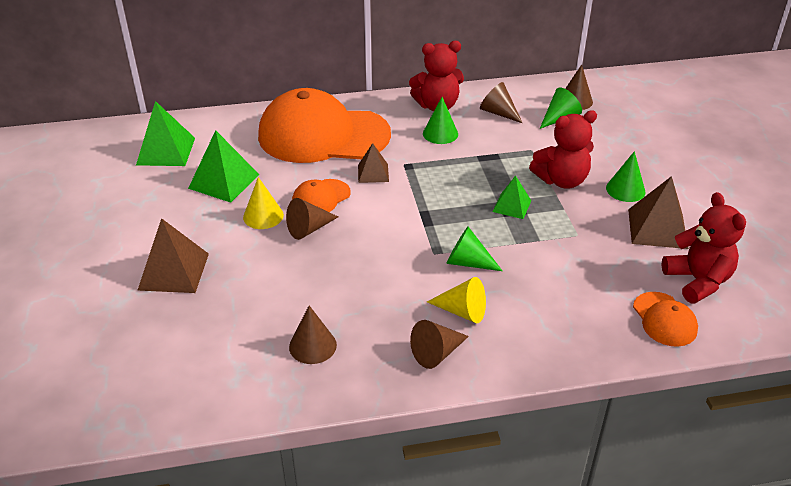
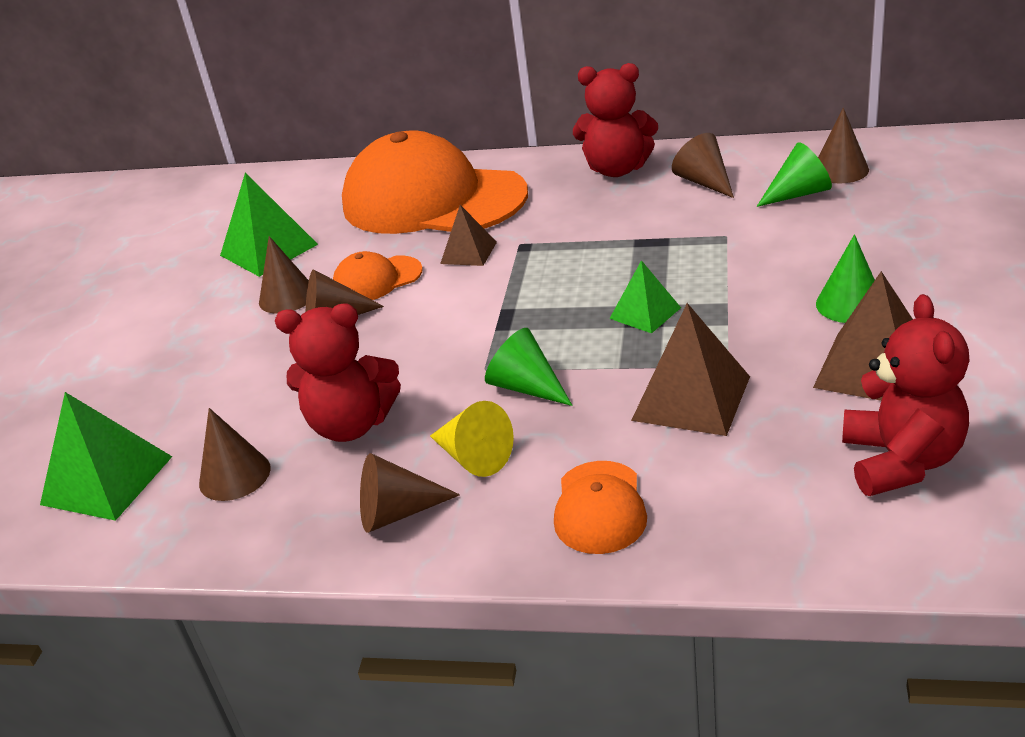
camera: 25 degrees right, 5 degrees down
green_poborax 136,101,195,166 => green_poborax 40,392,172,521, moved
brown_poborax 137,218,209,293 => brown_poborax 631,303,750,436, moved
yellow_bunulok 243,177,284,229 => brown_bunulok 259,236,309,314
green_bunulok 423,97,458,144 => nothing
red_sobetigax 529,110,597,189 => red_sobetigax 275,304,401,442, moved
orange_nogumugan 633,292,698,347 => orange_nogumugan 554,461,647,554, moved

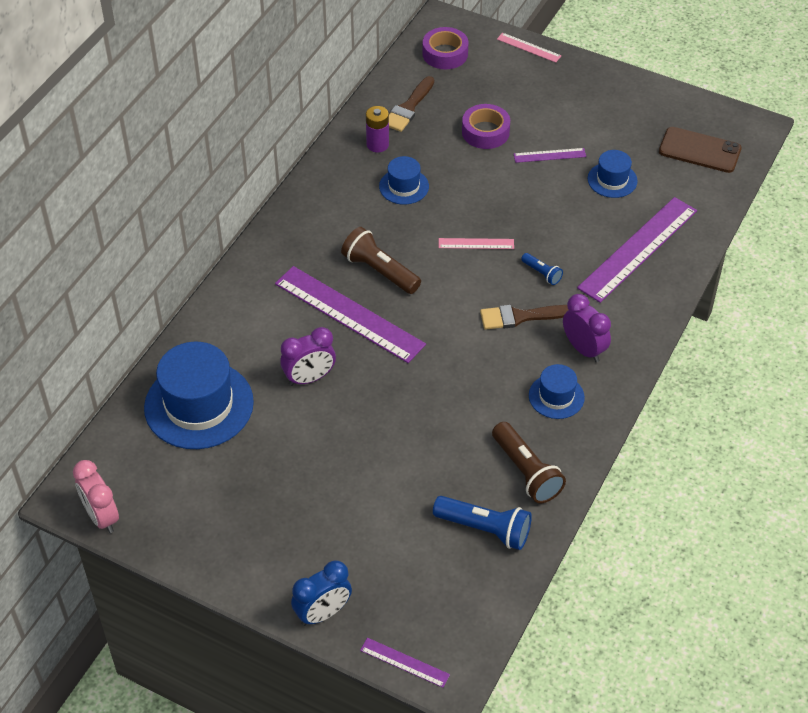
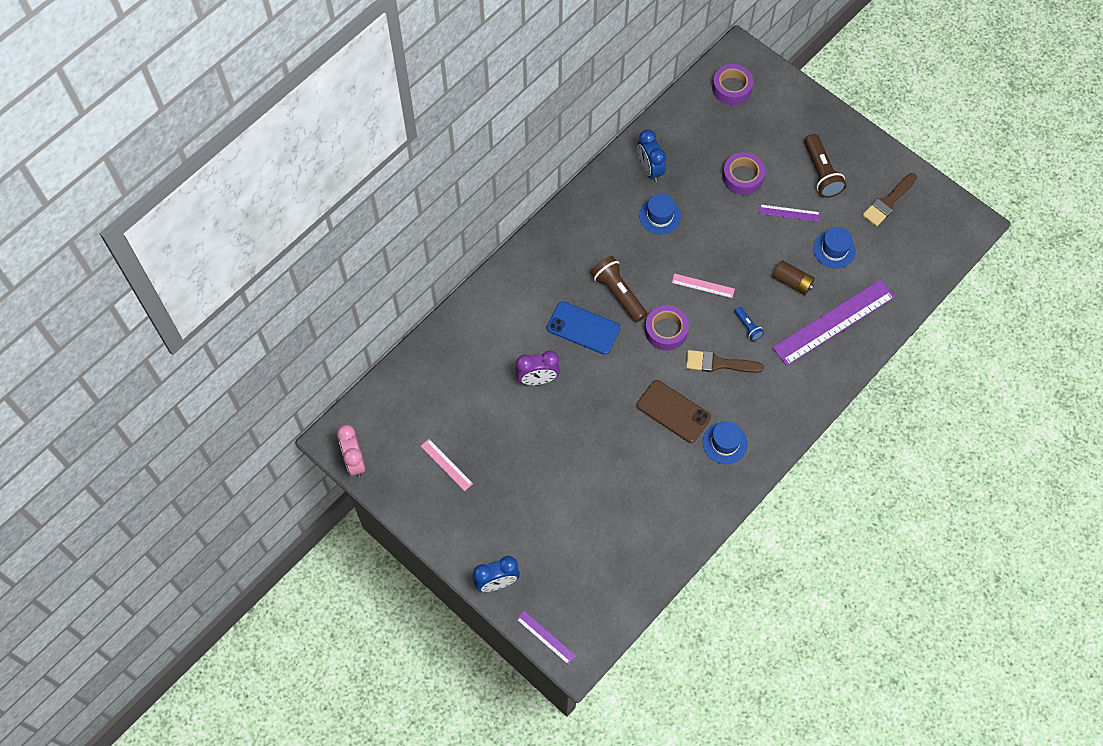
camera: 15 degrees right, 15 degrees up
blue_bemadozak 144,342,254,449 => nothing
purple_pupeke 275,266,426,363 => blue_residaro 547,301,620,355
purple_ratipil 366,106,389,152 => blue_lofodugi 637,129,666,182
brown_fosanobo 389,76,434,132 => brown_fosanobo 862,173,917,226, moved
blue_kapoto 433,496,532,550 => nothing
brown_kapoto 492,422,566,503 => brown_kapoto 804,134,847,198, moved
pink_pupeke 497,33,561,63 => pink_pupeke 421,439,473,491, moved
purple_lofodugi 563,294,611,362 => nothing
brown_residaro 659,127,742,173 => brown_residaro 637,380,711,443, moved
nothing => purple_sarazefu 645,305,689,350
nothing => brown_ratipil 772,260,815,295

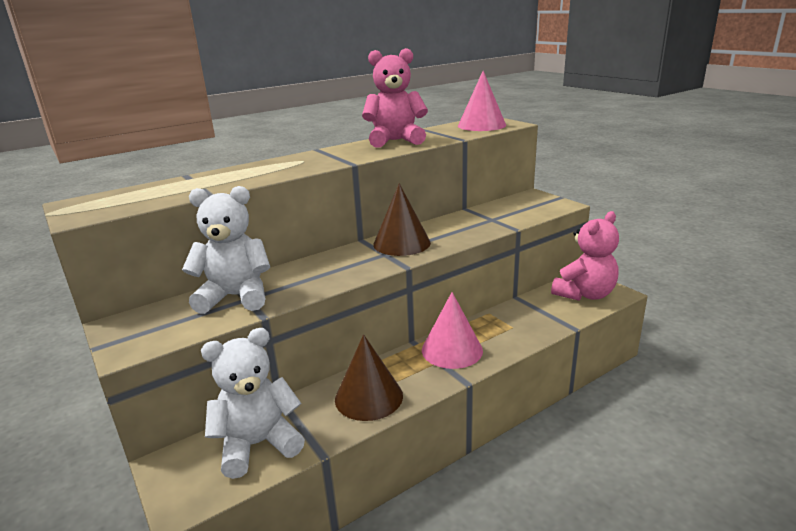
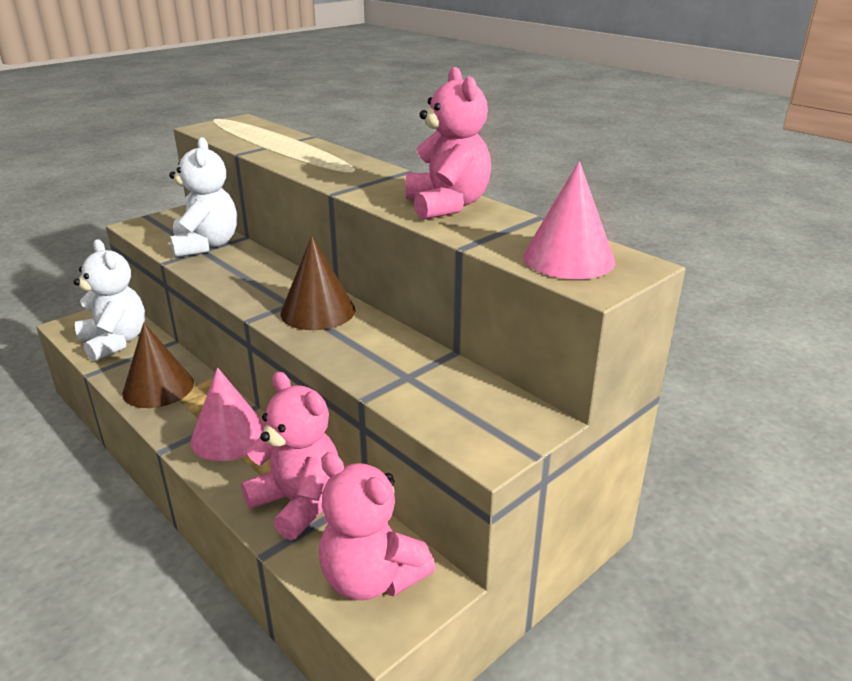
camera: 80 degrees right, 5 degrees up
nothing => pink_sobetigax 241,371,338,540

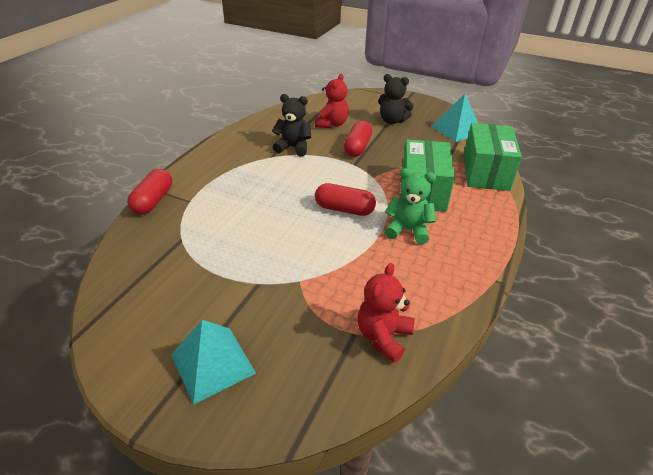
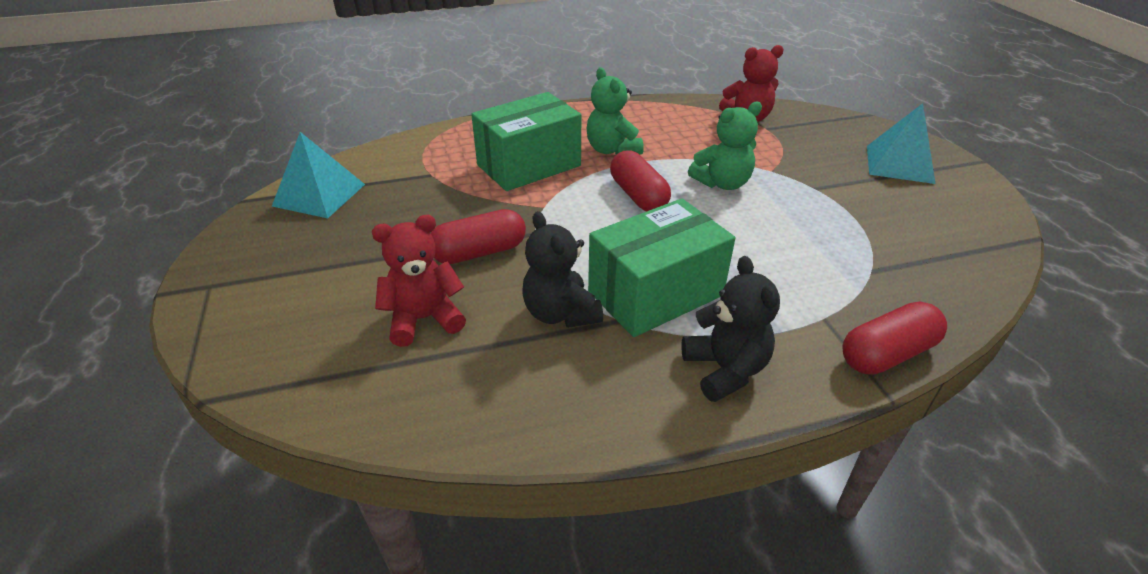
camera: 130 degrees left, 0 degrees up
black_sobetigax 378,74,414,124 => black_sobetigax 681,256,780,402, moved
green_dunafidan 463,123,522,191 => green_dunafidan 588,198,735,337, moved
nothing => green_sobetigax 688,102,762,190

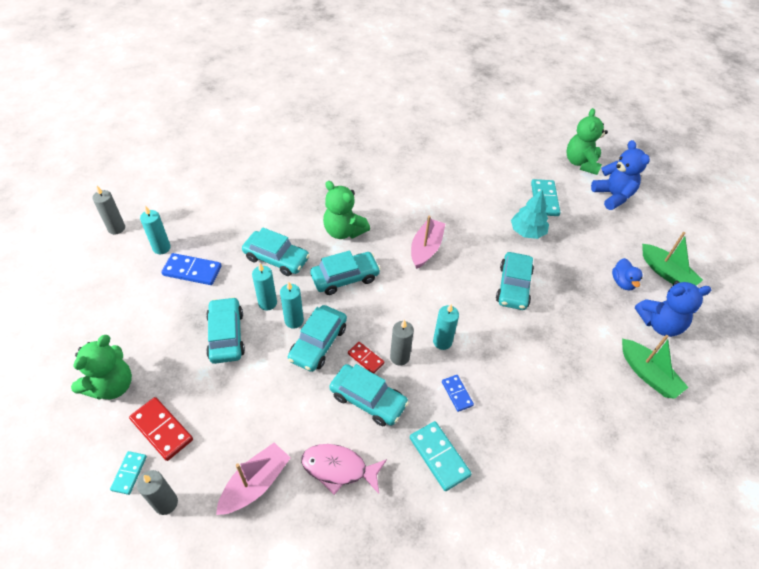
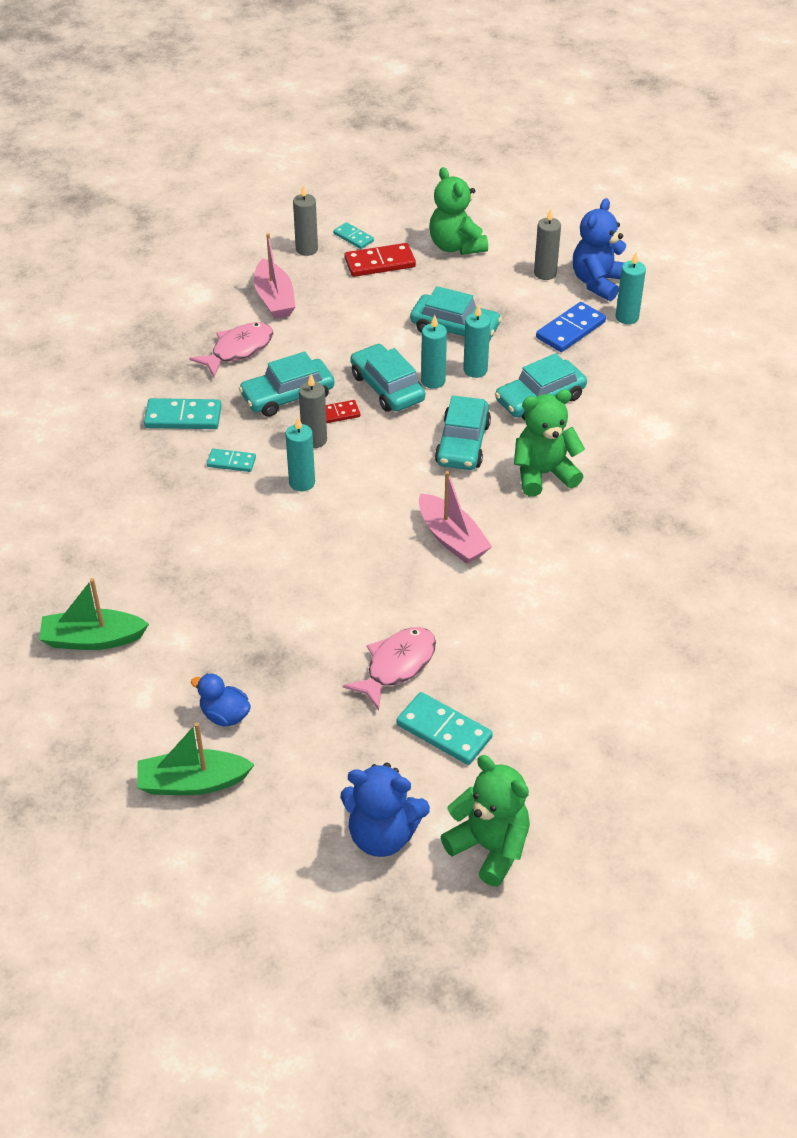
camera: 125 degrees right, 5 degrees down
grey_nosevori 92,186,125,234 => grey_nosevori 534,209,561,280, moved
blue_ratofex 442,375,474,412 => turquoise_ratofex 207,449,256,472
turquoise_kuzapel 496,252,534,310 => nothing
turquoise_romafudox 511,190,549,239 => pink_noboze 343,627,436,710
blue_sobetigax 635,281,711,337 => blue_sobetigax 573,198,626,301, moved

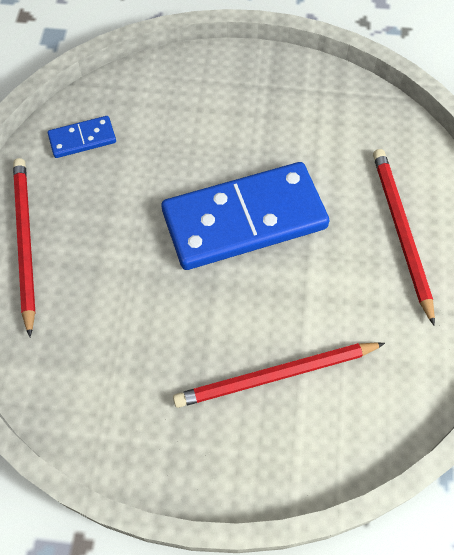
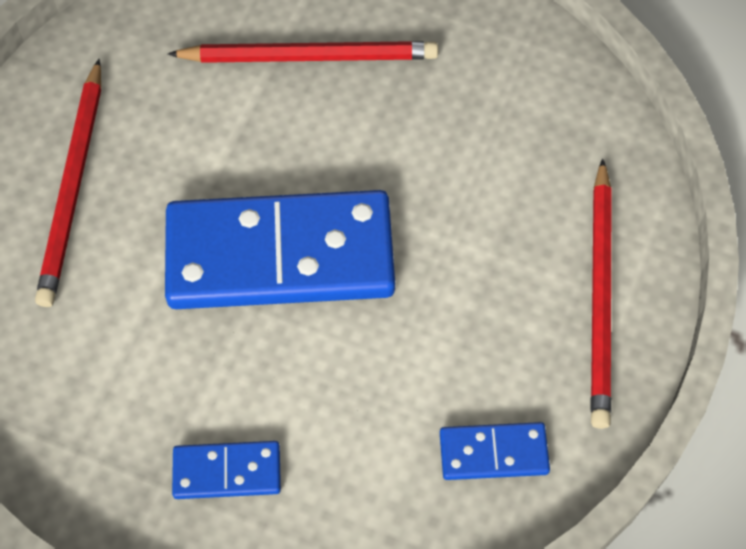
camera: 165 degrees left, 0 degrees up
nothing => blue_ratofex 172,441,281,499

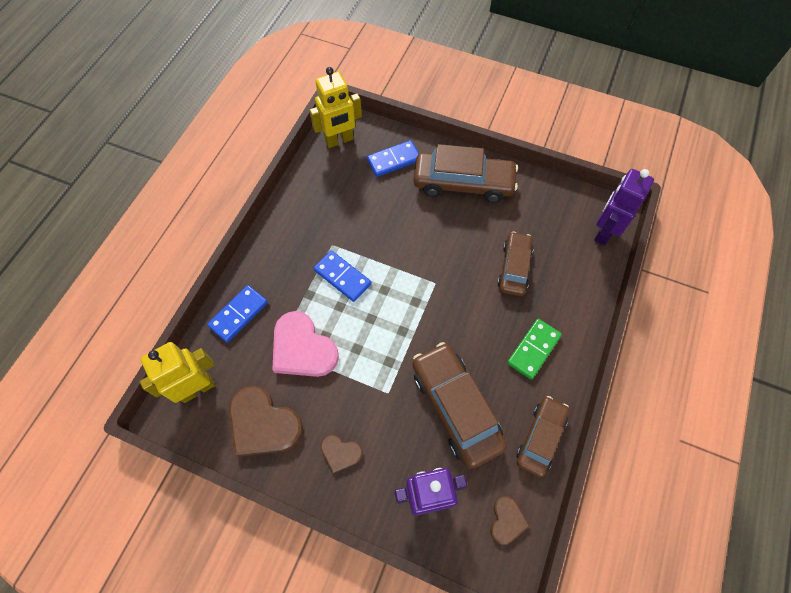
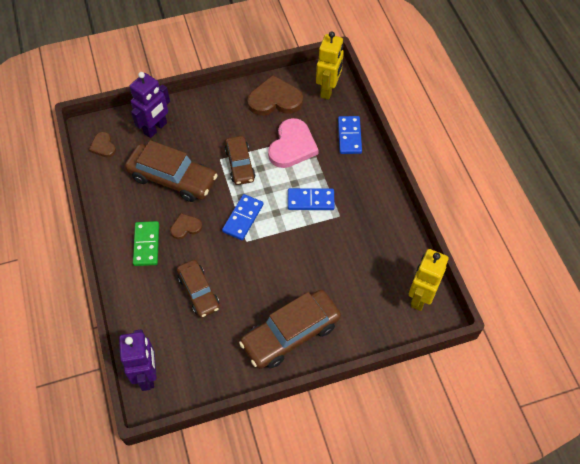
camera: 140 degrees right, 5 degrees down
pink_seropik 272,311,339,377 => pink_seropik 268,118,319,168, 105 degrees clockwise
brown_seropik 321,434,363,474 => brown_seropik 170,213,202,239, moved
blue_ratofex 367,140,419,177 => blue_ratofex 222,194,263,240, moved
brown_kuzapel 516,396,569,478 => brown_kuzapel 225,136,255,185, moved

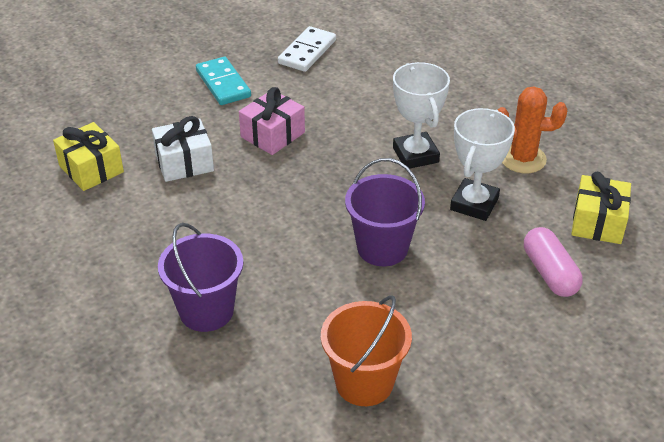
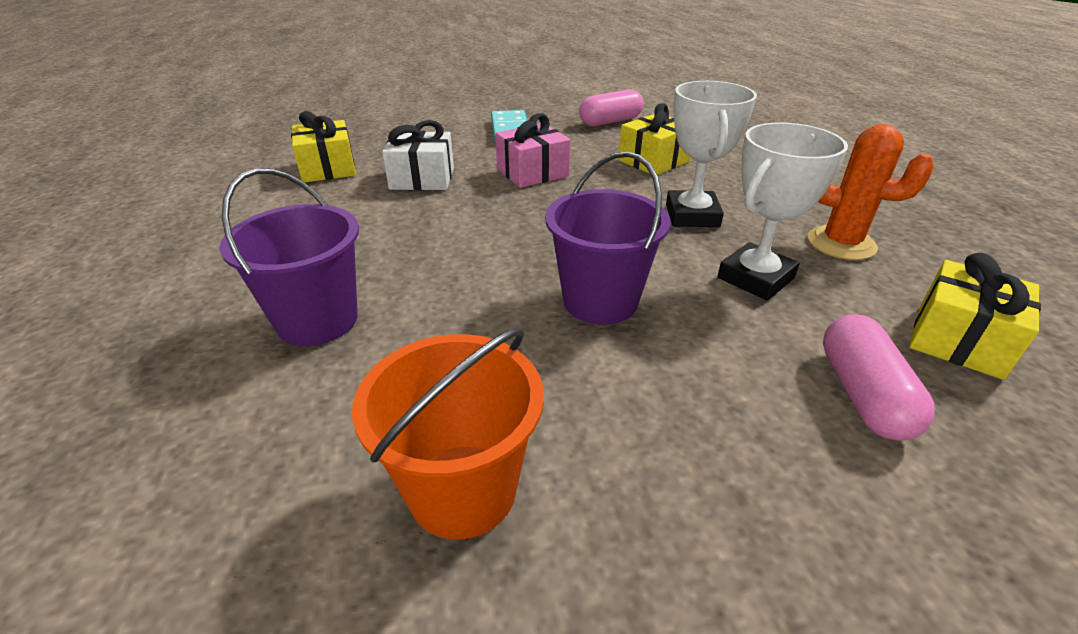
camera: 20 degrees right, 5 degrees down
white_ratofex 278,26,336,72 => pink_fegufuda 579,89,644,126
nothing => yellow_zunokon 618,103,691,175

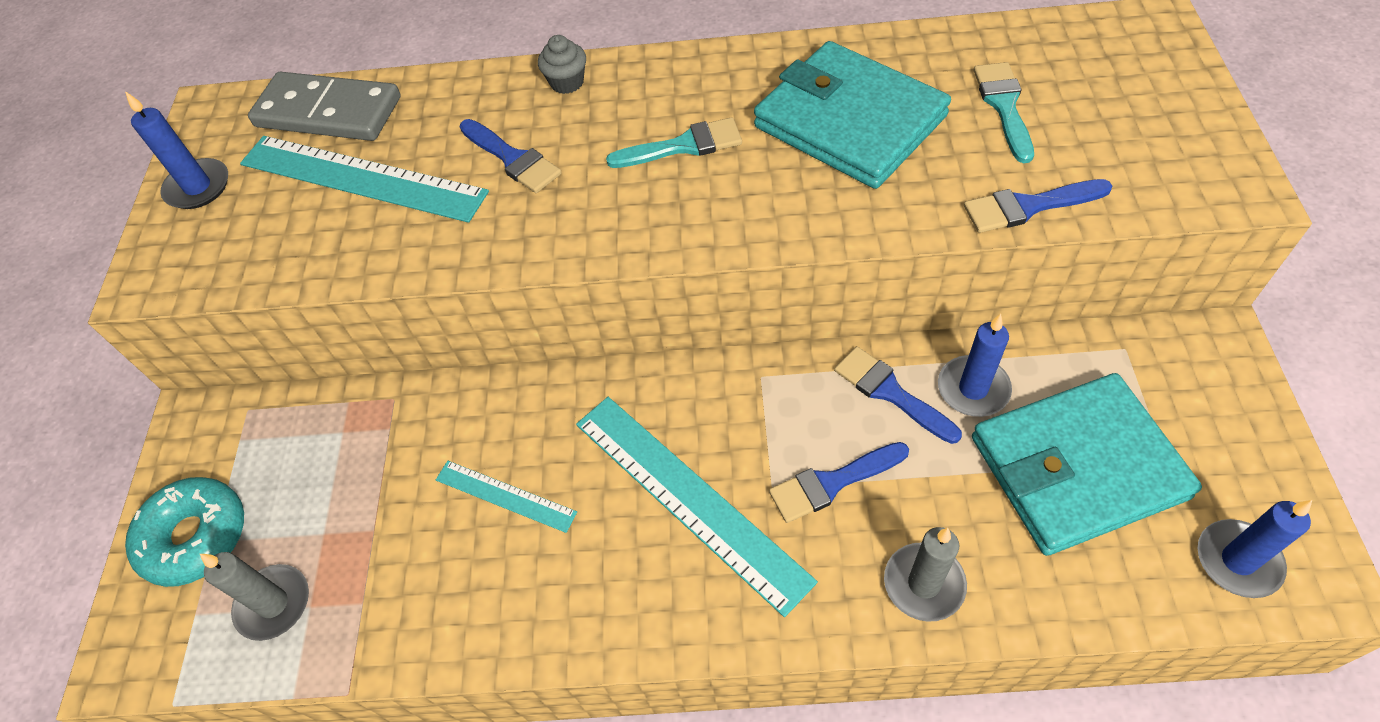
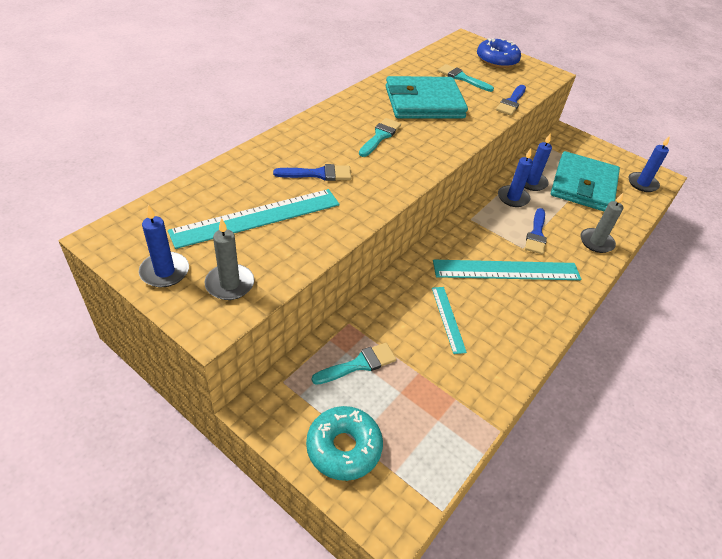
camera: 60 degrees left, 10 degrees down
grey_nosevori 200,552,309,641 => grey_nosevori 204,218,254,300, moved
grey_ratofex 248,72,401,141 => nothing
turquoise_pupeke 436,461,577,533 => turquoise_pupeke 432,287,467,354, 75 degrees counterclockwise
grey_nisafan 538,35,586,94 => nothing
blue_fosanobo 834,346,962,444 => blue_nosevori 498,149,533,207
nothing => turquoise_fosanobo 312,343,397,385
nothing => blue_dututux 477,38,521,68

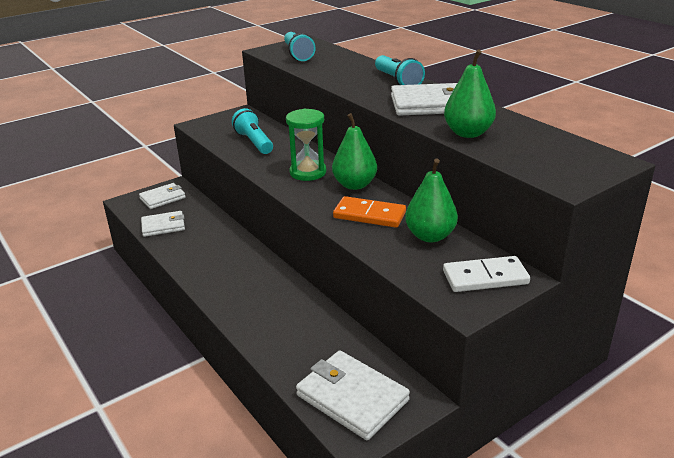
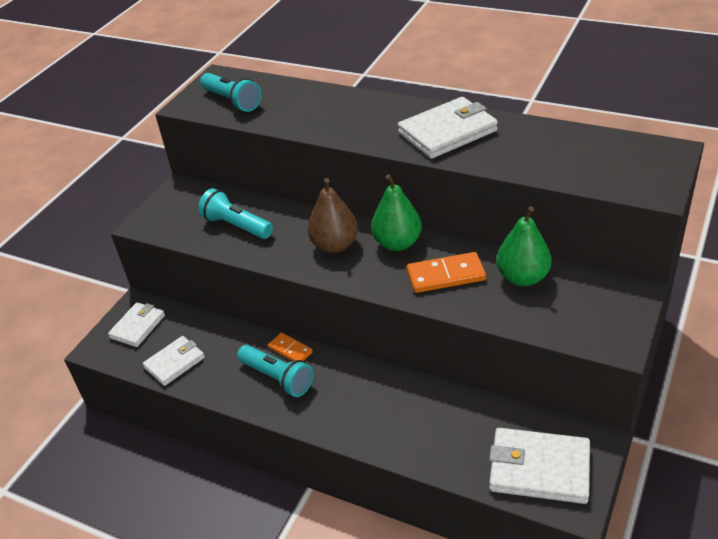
camera: 25 degrees left, 10 degrees up
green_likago 286,109,326,181 => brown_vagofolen 307,178,358,253
turquoise_kapoto 375,55,425,85 => turquoise_kapoto 237,345,313,397, moved
white_ratofex 443,256,530,292 => nothing
green_vagofolen 444,49,496,138 => nothing
nothing => orange_ratofex 268,332,313,361

